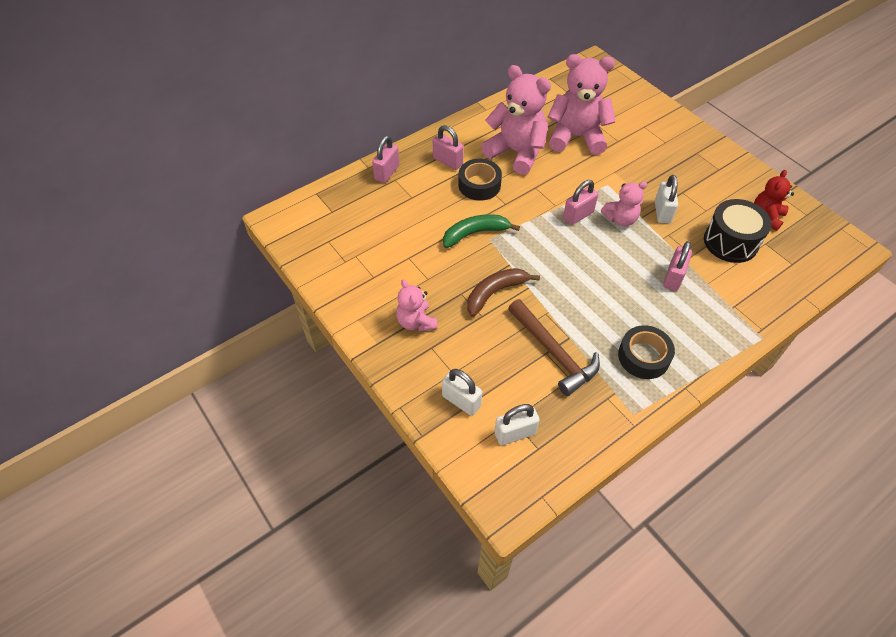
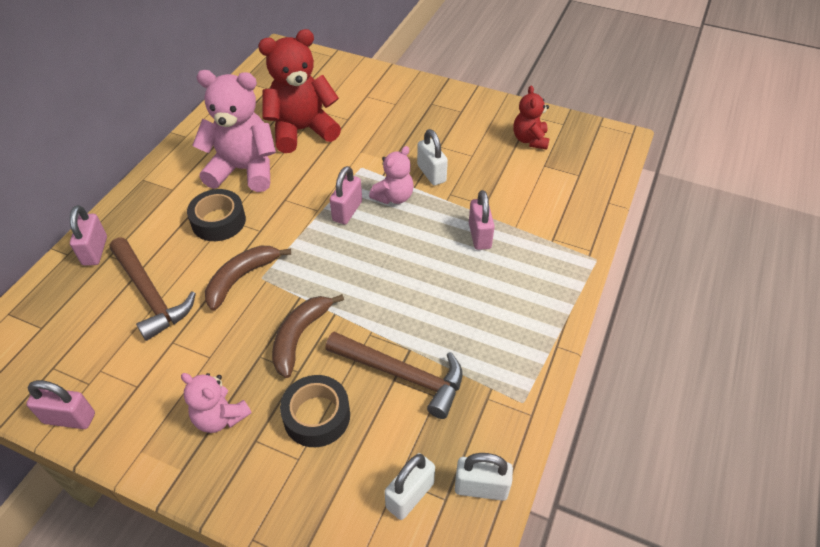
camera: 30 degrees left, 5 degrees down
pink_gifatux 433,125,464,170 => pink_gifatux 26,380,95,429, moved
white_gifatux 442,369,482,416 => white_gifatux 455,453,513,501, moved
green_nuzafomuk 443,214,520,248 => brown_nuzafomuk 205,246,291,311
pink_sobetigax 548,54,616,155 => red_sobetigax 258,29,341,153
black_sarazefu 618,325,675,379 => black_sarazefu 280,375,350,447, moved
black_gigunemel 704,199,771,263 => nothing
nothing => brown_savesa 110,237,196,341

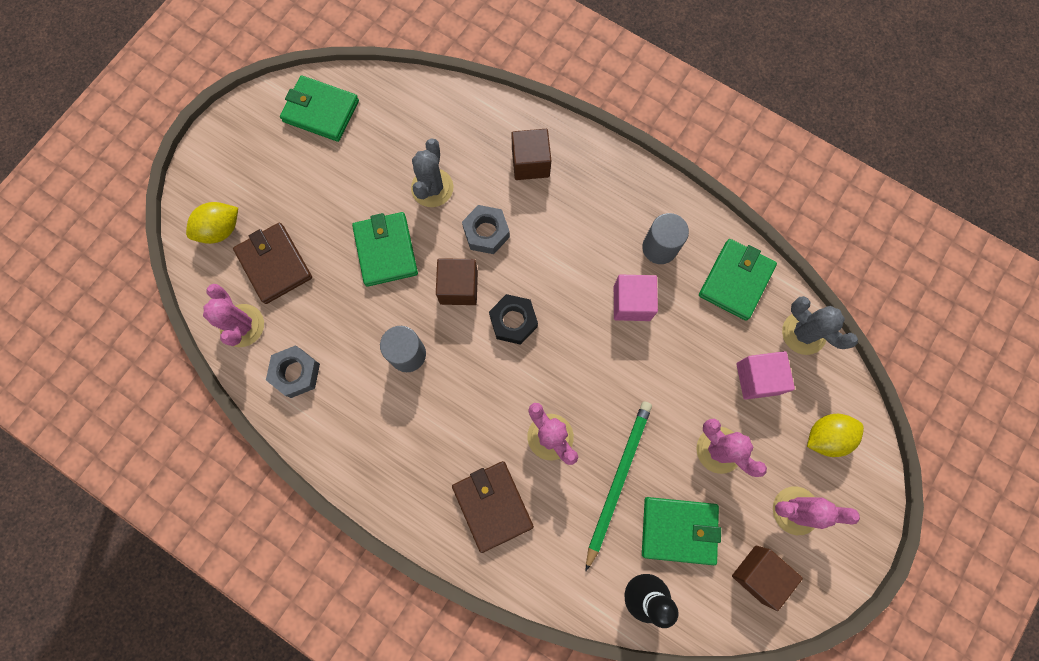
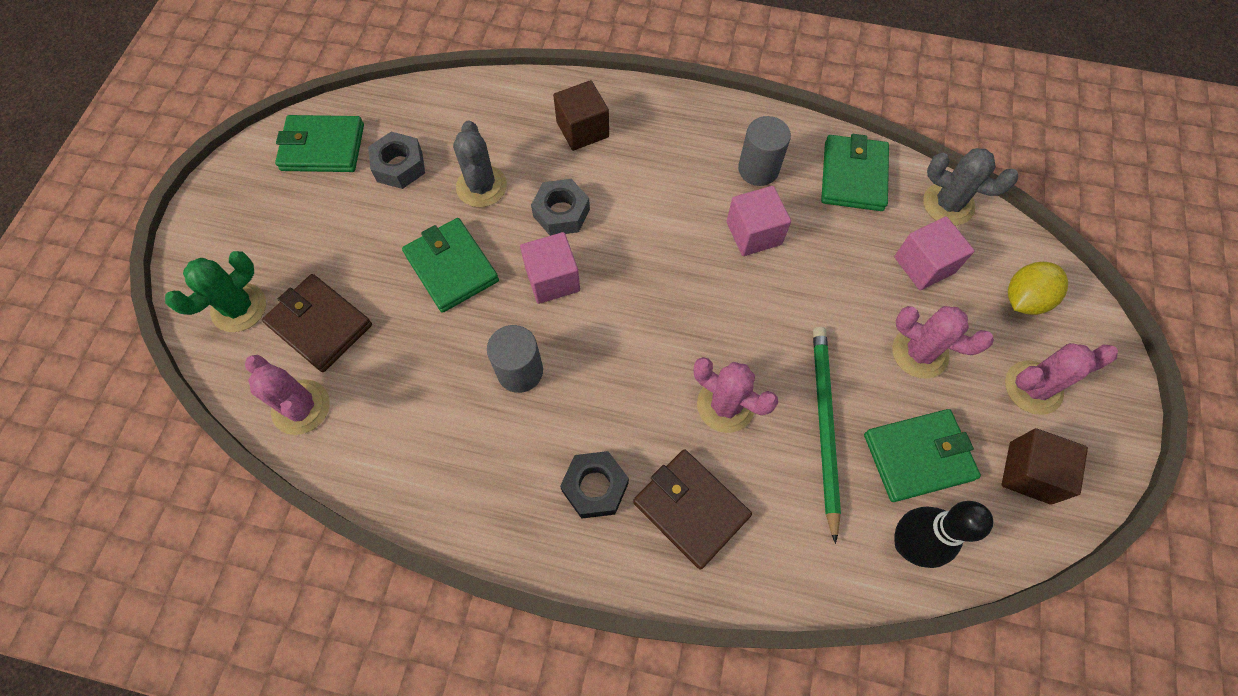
camera: 20 degrees left, 10 degrees down
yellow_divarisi 186,202,238,244 => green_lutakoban 165,251,266,332
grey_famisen 266,345,320,398 => grey_famisen 368,132,425,189, moved
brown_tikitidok 436,258,478,305 => pink_tikitidok 520,232,580,304
black_famisen 489,294,538,345 => black_famisen 560,451,629,519, moved

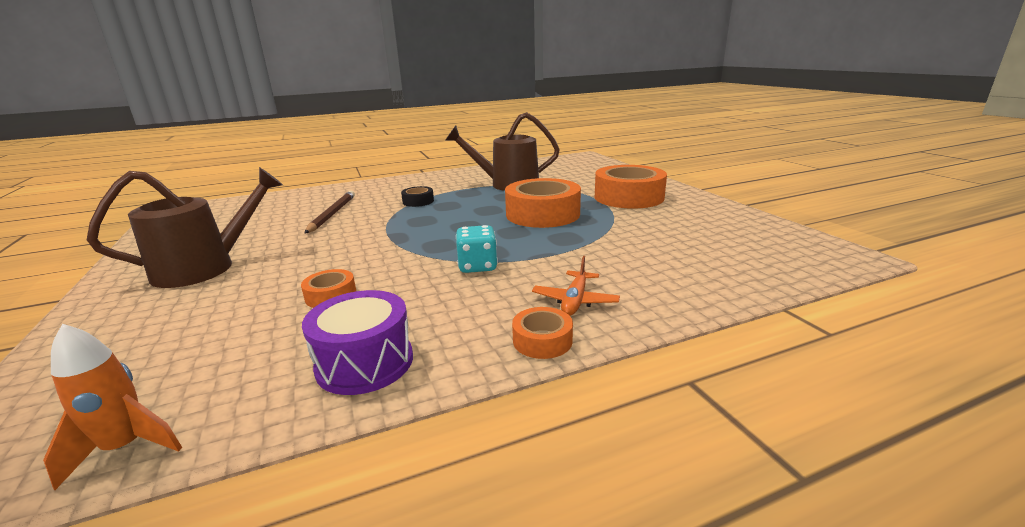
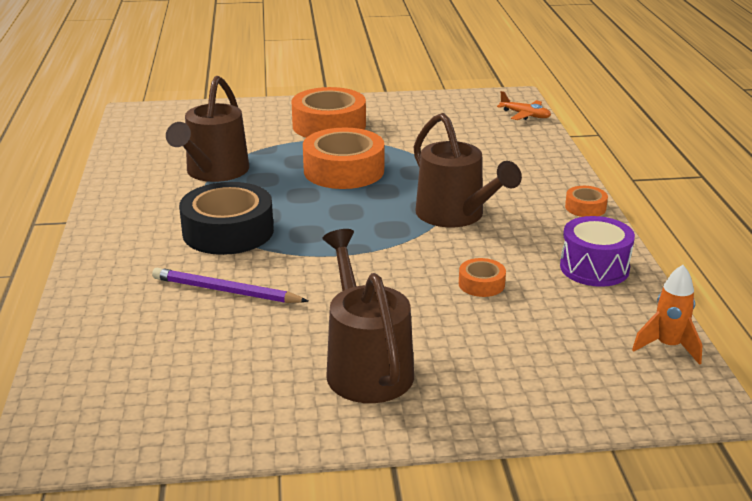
camera: 75 degrees left, 5 degrees up
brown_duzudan 304,191,355,234 => purple_duzudan 152,268,308,303
black_sarazefu 401,186,434,207 => black_sarazefu 179,182,274,255, x2.14
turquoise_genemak 456,225,498,273 => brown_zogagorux 414,113,522,227
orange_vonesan 532,256,620,316 => orange_vonesan 497,91,551,120, moved

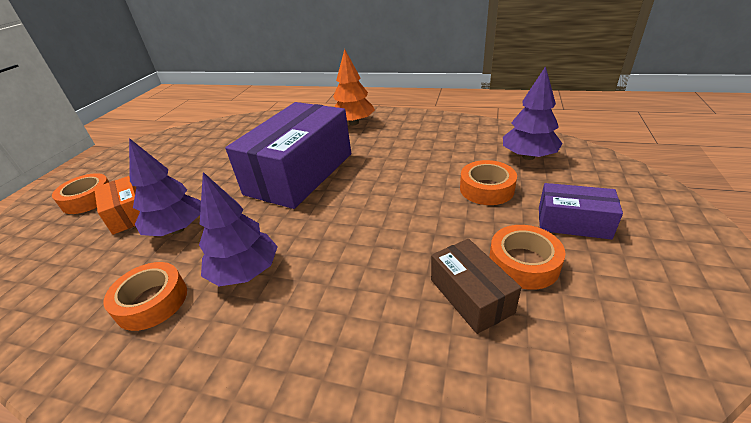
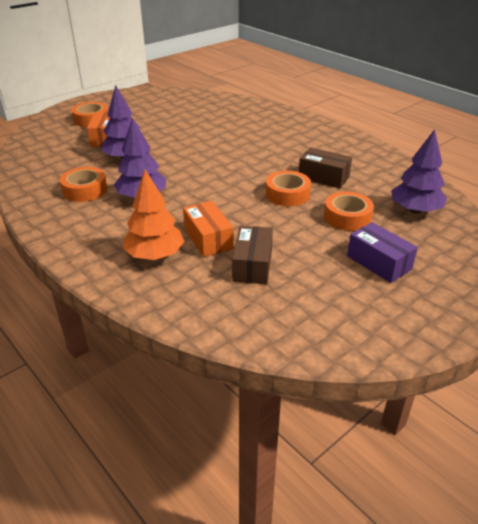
camera: 30 degrees right, 0 degrees up
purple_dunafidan 225,102,351,209 => nothing
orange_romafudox 333,49,375,125 => orange_romafudox 122,169,185,260, moved
orange_sarazefu 489,225,565,290 => orange_sarazefu 266,171,311,206, moved
nothing => orange_dunafidan 183,201,234,257
nothing => brown_dunafidan 299,147,352,188

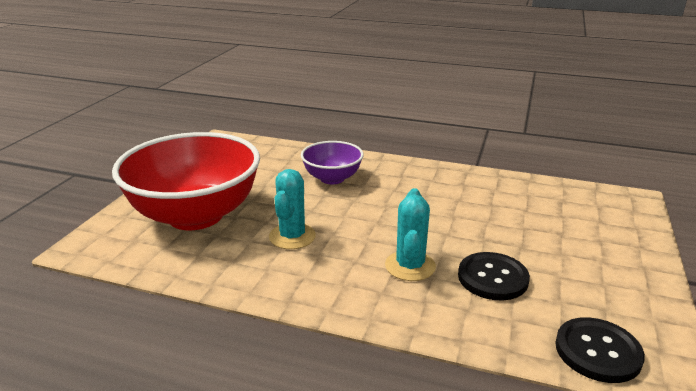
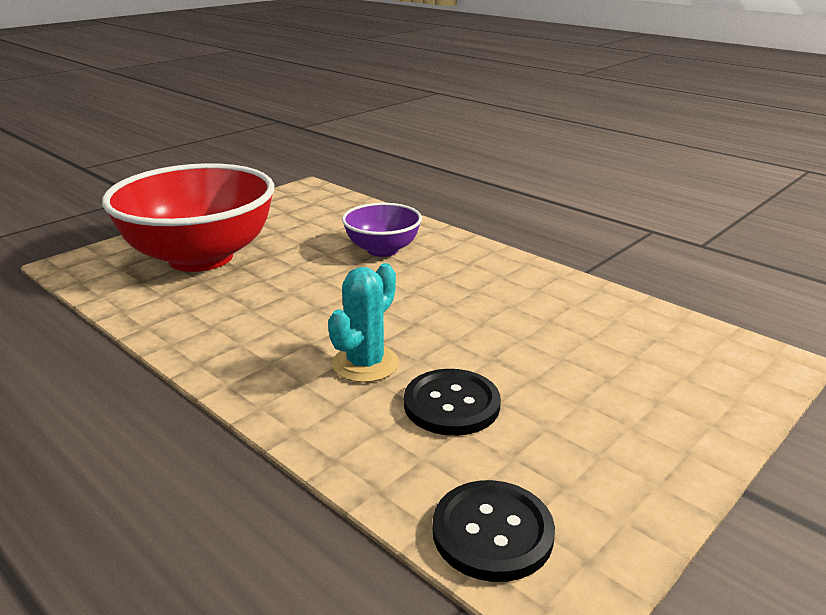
camera: 25 degrees right, 0 degrees up
turquoise_lutakoban 269,169,316,249 => nothing

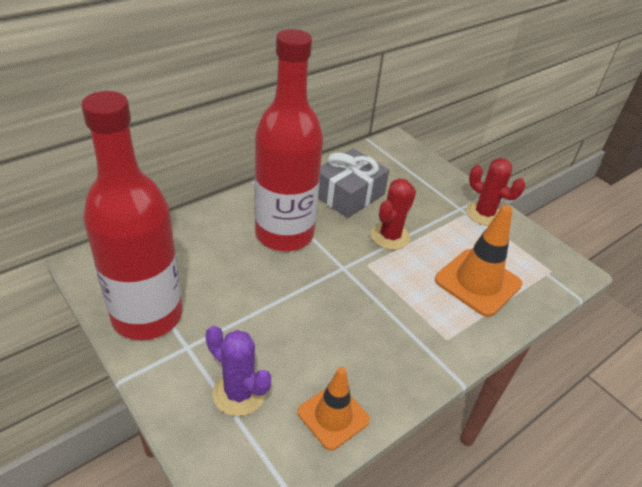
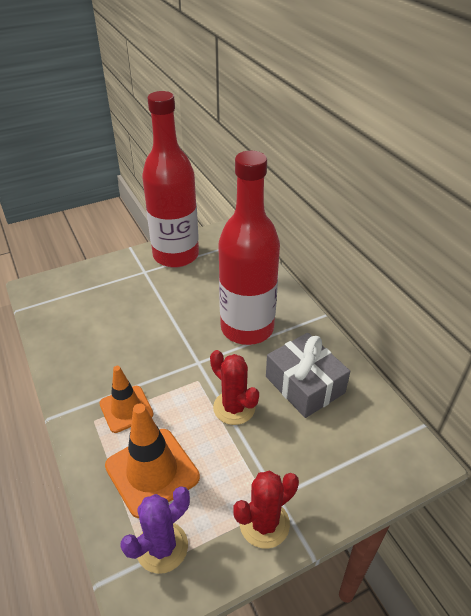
camera: 105 degrees right, 0 degrees up
purple_lutakoban 205,326,271,416 => purple_lutakoban 120,486,190,574, moved
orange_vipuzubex 297,367,370,451 => orange_vipuzubex 99,366,154,433, moved

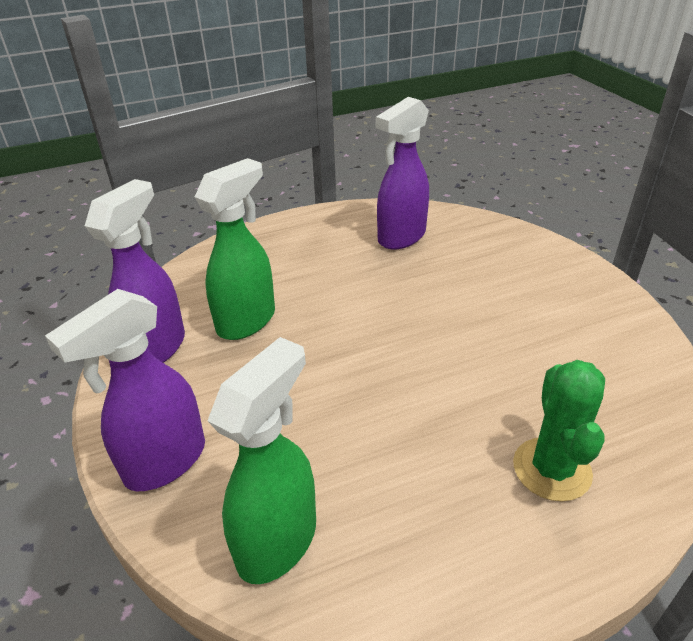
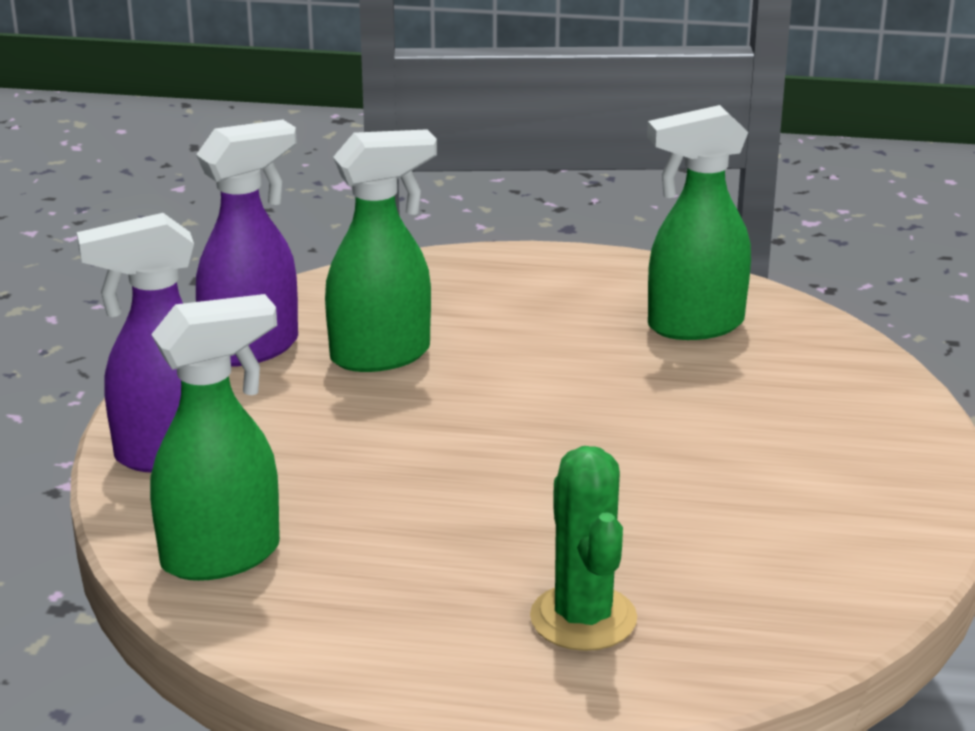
camera: 30 degrees right, 10 degrees down
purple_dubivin 376,97,429,249 => green_dubivin 647,105,751,340
green_lutakoban 513,360,605,502 => green_lutakoban 530,446,637,651, 45 degrees counterclockwise

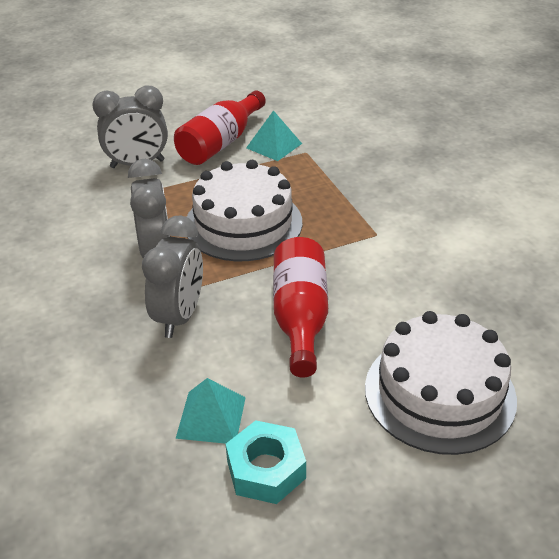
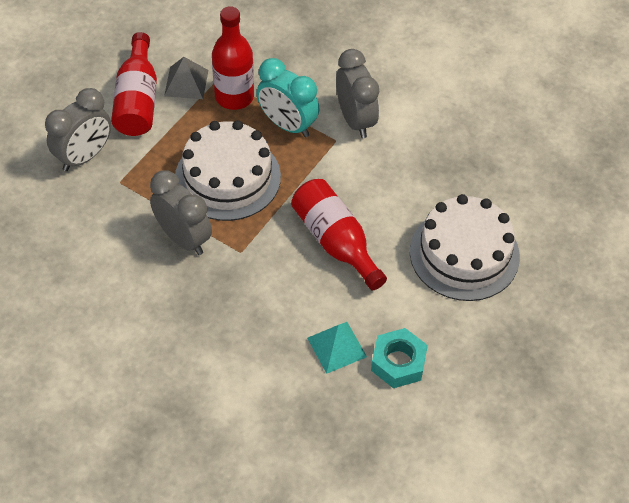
camera: 35 degrees left, 15 degrees up
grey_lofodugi 142,216,203,338 => grey_lofodugi 336,49,379,138, moved
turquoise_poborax 246,110,302,161 => grey_poborax 164,57,208,99
nothing => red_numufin 212,6,254,110
nothing => turquoise_lofodugi 257,58,319,137

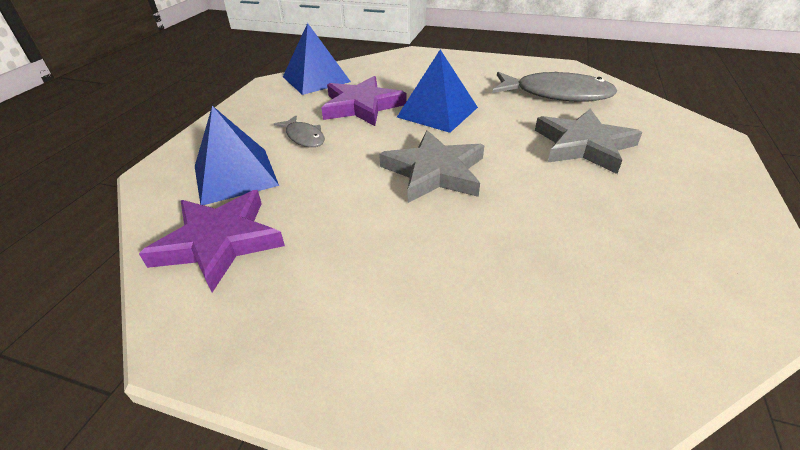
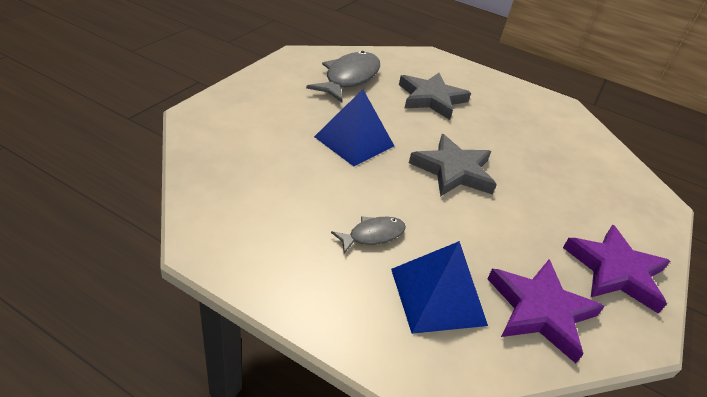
camera: 85 degrees left, 0 degrees up
blue_poborax 283,23,351,95 => nothing
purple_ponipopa 321,76,407,126 => purple_ponipopa 563,225,670,314, moved

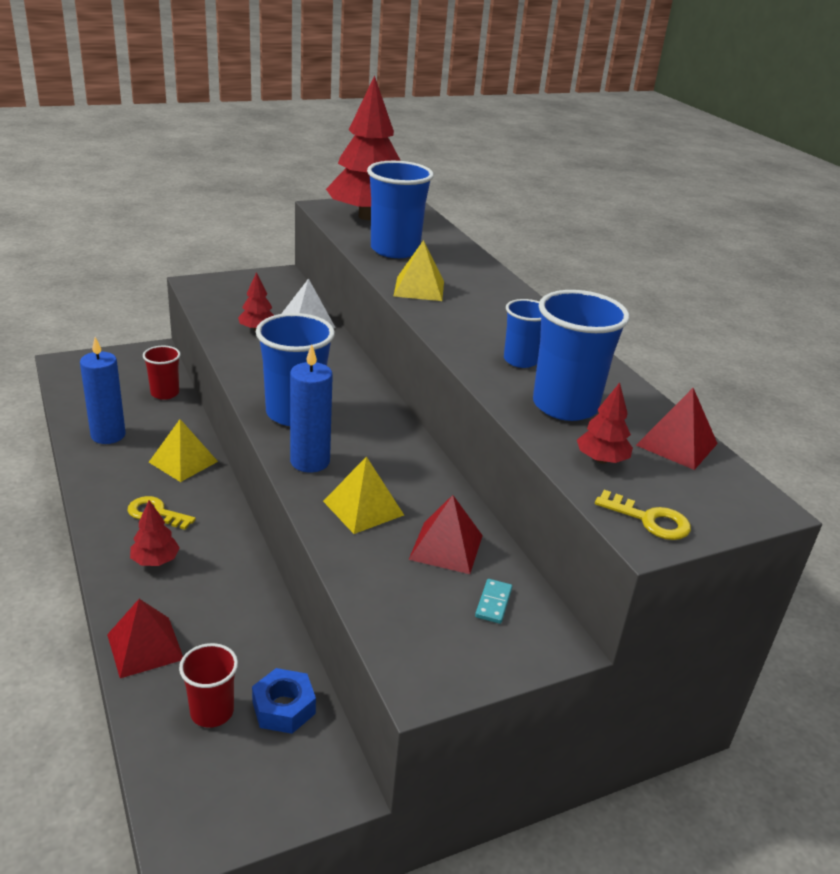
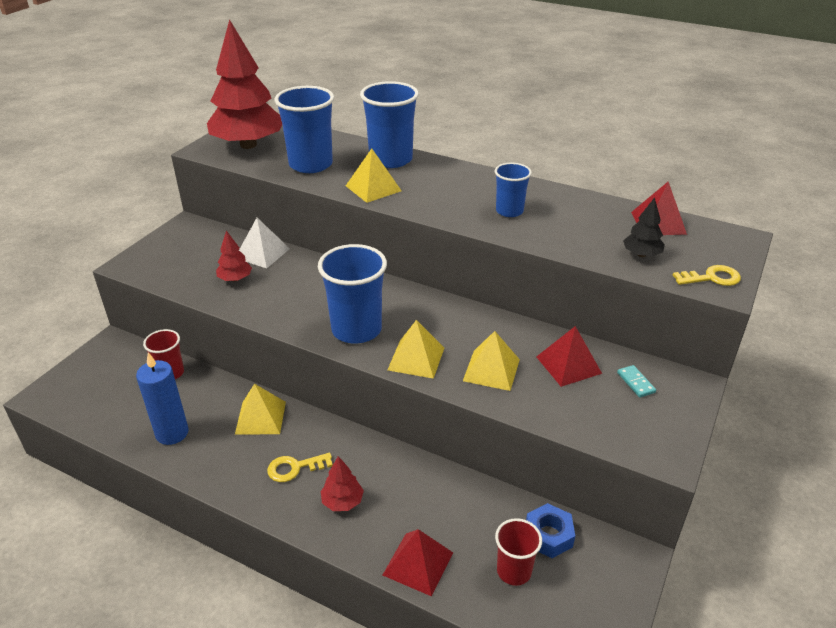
camera: 35 degrees left, 5 degrees up
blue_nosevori 290,345,333,473 => yellow_poborax 388,320,444,379
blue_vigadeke 533,290,630,421 => blue_vigadeke 360,81,419,168, moved
red_romafudox 577,383,633,464 => black_romafudox 623,197,665,257

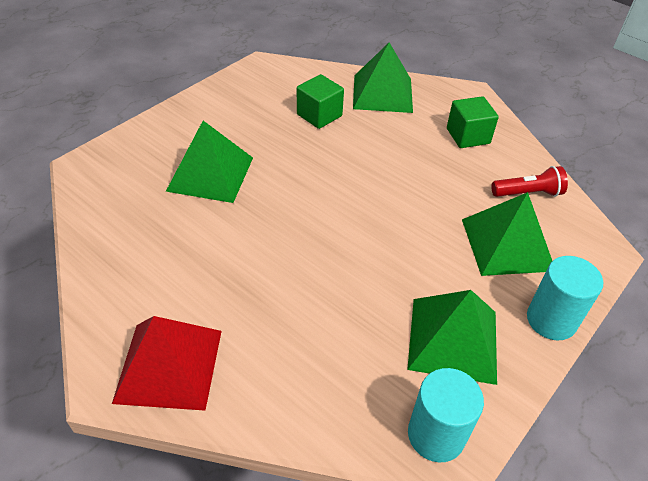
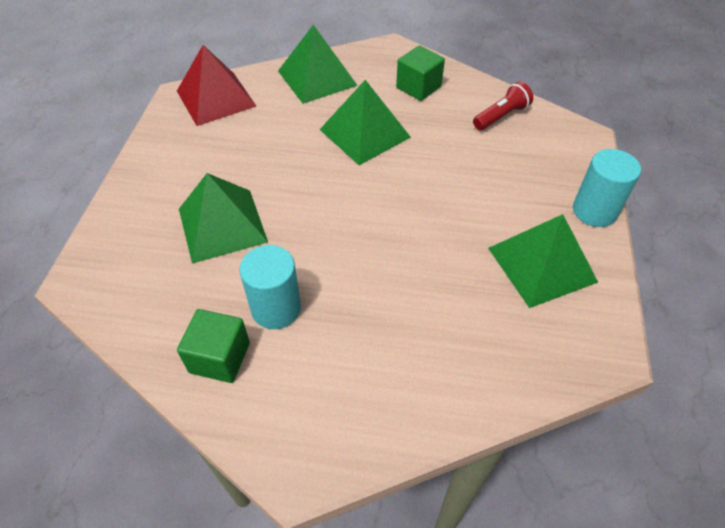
camera: 30 degrees left, 5 degrees up
red_poborax 112,316,222,411 => red_poborax 177,45,256,126, moved
green_tikitidok 297,74,344,129 => green_tikitidok 177,309,250,383, moved
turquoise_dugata 408,368,484,462 => turquoise_dugata 239,245,301,329, moved
green_poborax 462,192,552,276 => green_poborax 320,80,411,165, moved

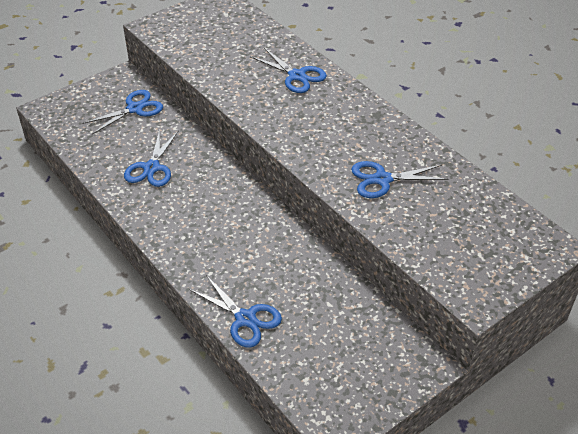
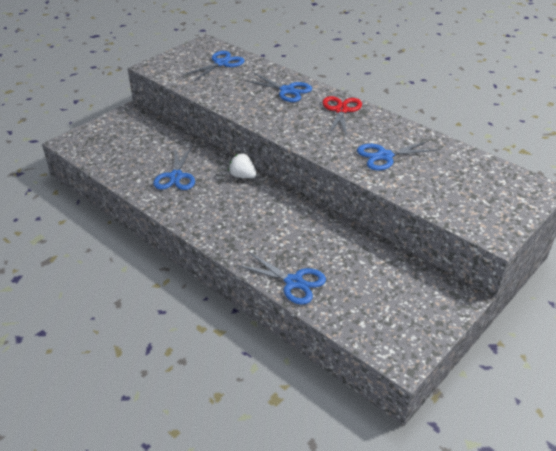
camera: 10 degrees left, 5 degrees down
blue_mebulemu 82,90,163,134 => blue_mebulemu 183,51,245,81, moved
nothing => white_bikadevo 228,153,257,178
nothing => red_mebulemu 322,96,362,136

